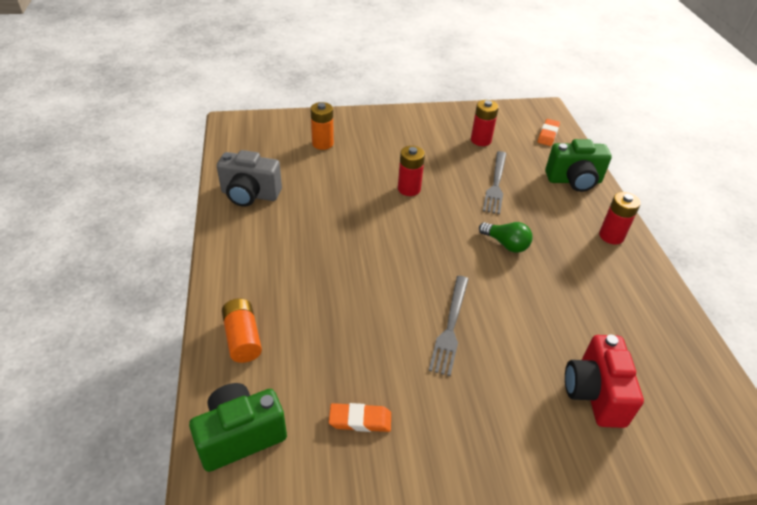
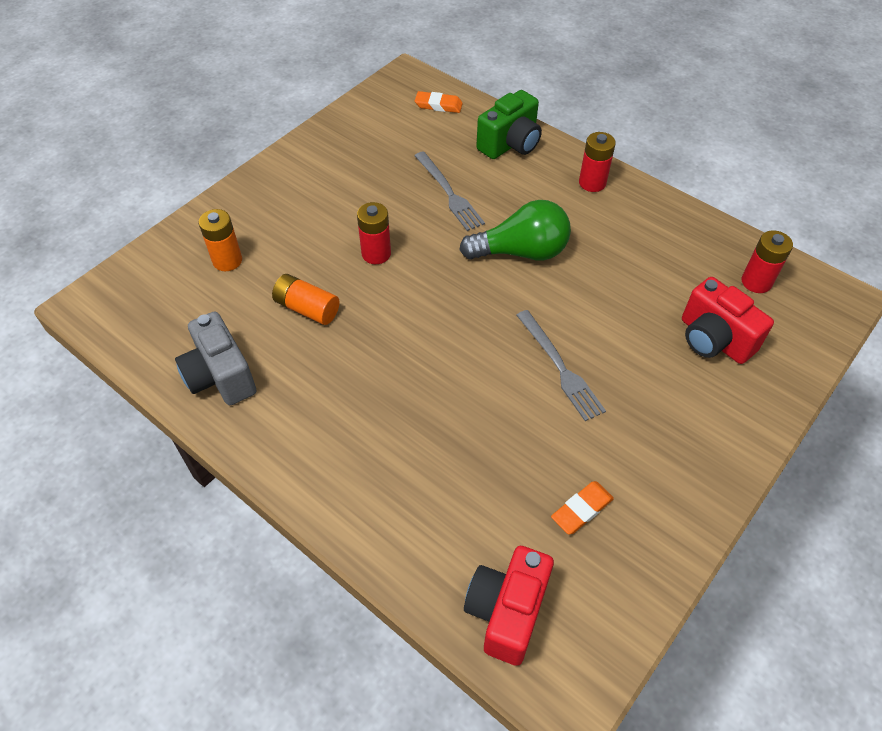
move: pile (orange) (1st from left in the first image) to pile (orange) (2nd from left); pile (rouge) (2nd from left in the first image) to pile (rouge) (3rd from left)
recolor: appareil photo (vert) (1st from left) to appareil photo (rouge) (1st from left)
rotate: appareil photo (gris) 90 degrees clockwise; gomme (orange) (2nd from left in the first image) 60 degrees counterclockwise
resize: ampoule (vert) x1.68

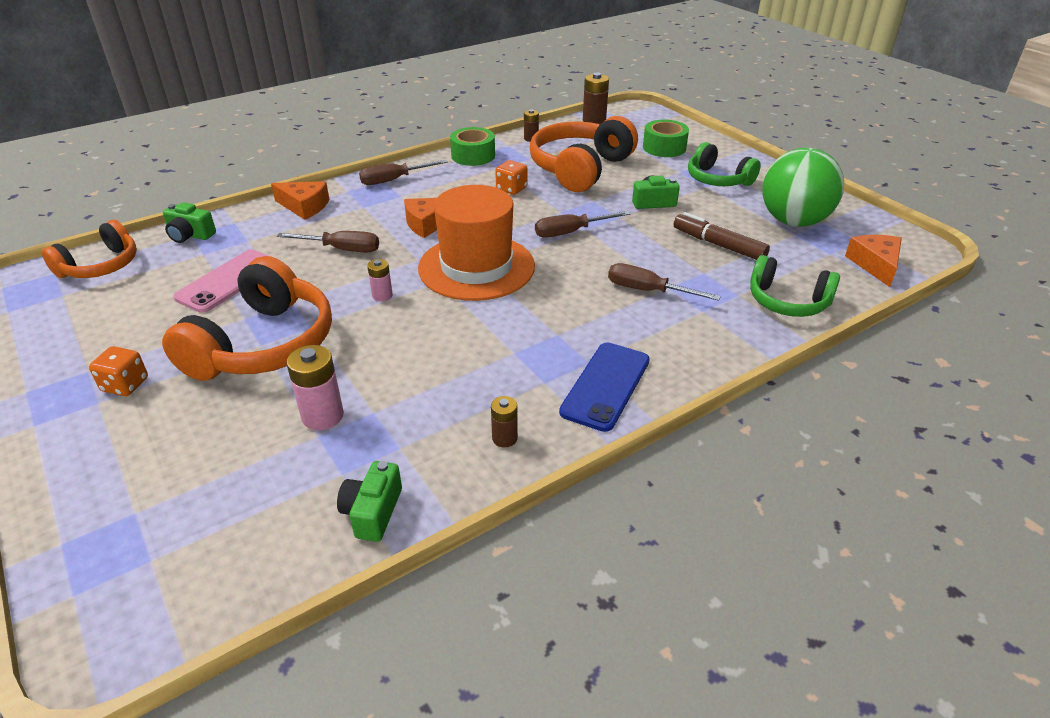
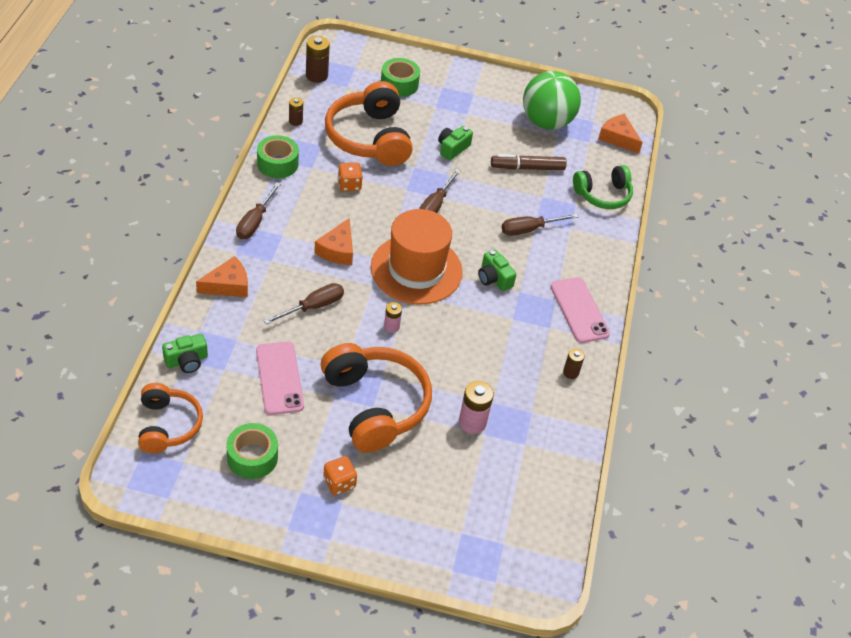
delete: casque audio (vert) (1st from left)
insert: ruban adhésif (vert) (1st from left)
move: appareil photo (vert) (2nd from left in the first image) to appareil photo (vert) (3rd from left)
recolor: téléphone (bleu) to téléphone (rose) (2nd from left)

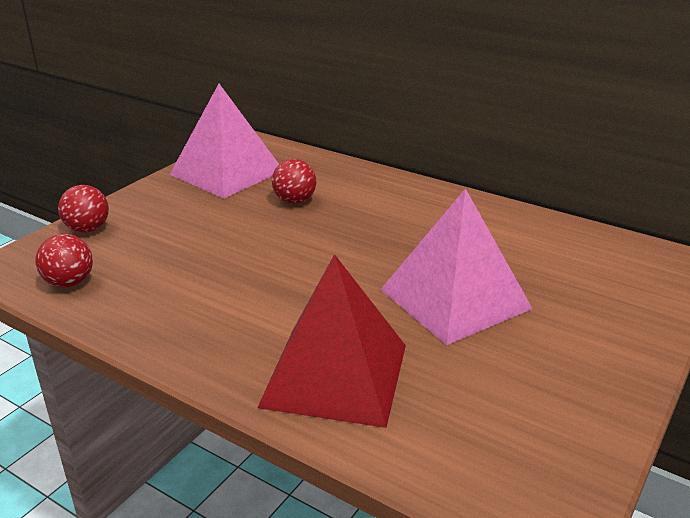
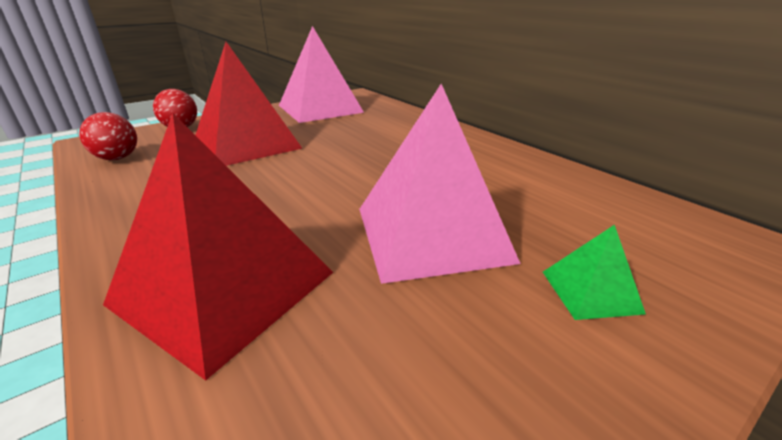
delete: balle (rouge) (3rd from left)
insert: pyramide (rouge) (2nd from left); pyramide (vert)

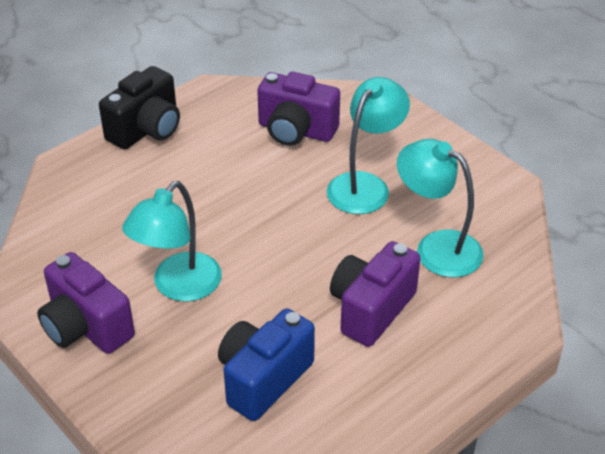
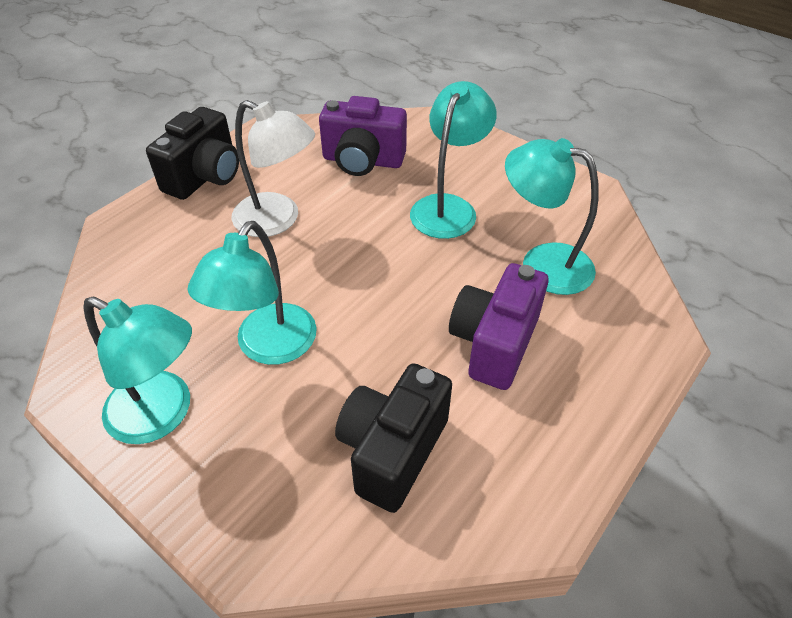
insert: lampe (blanc)
replace: appareil photo (violet) (1st from left) to lampe (turquoise) (1st from left)
recolor: appareil photo (bleu) to appareil photo (noir) (2nd from left)

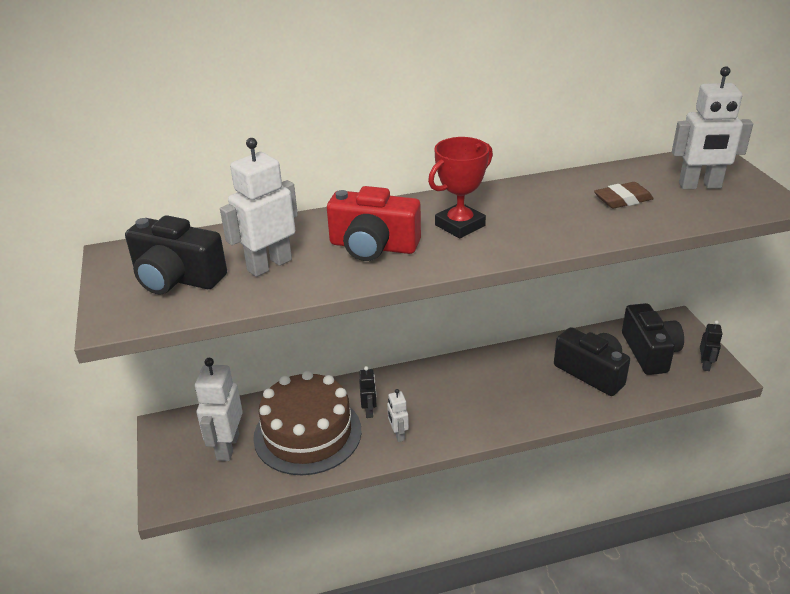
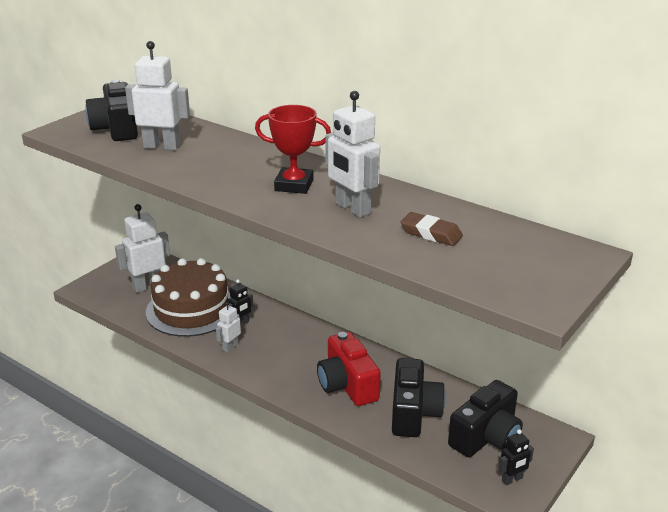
move: appareil photo (rouge); robot (blanc) (4th from left)

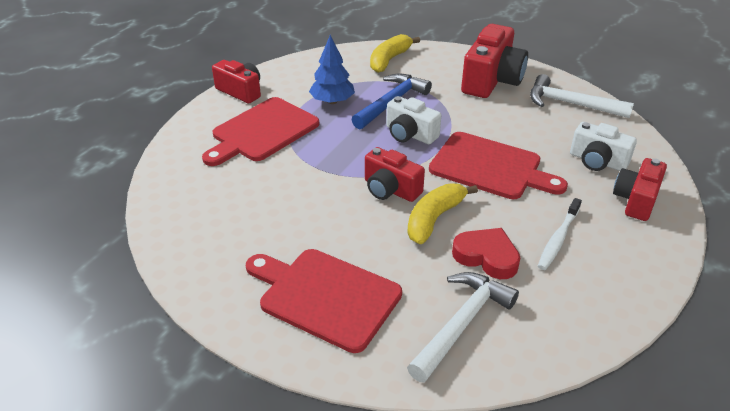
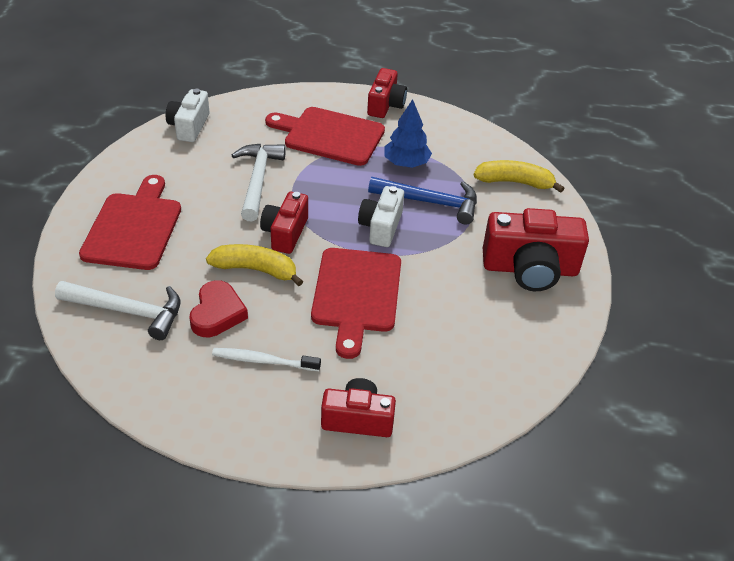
move: appareil photo (blanc) (2nd from left in the first image) to appareil photo (blanc) (1st from left); marteau (blanc) (2nd from left)

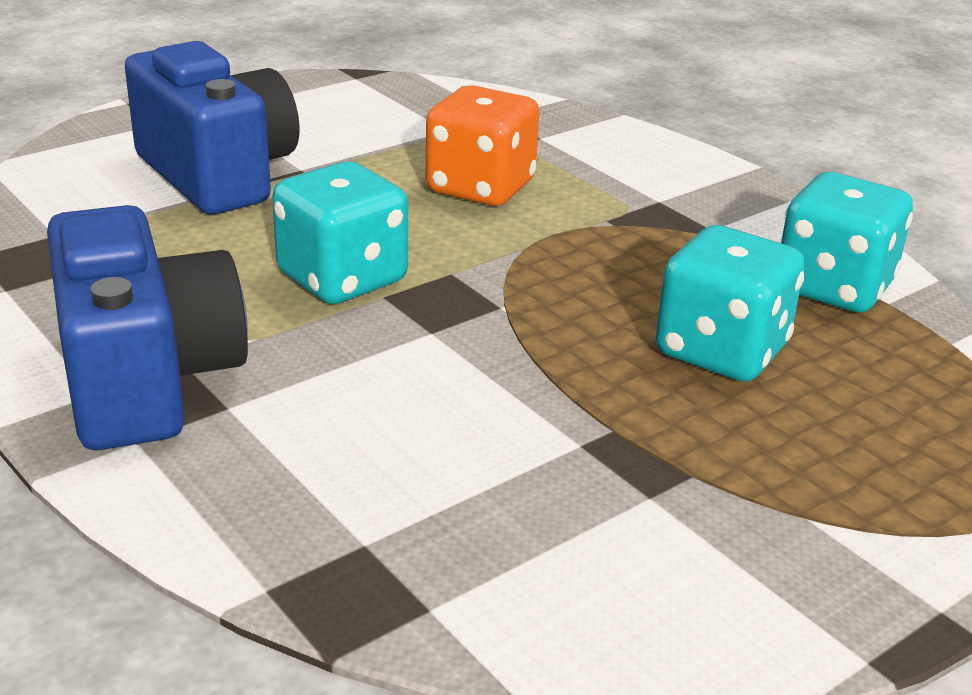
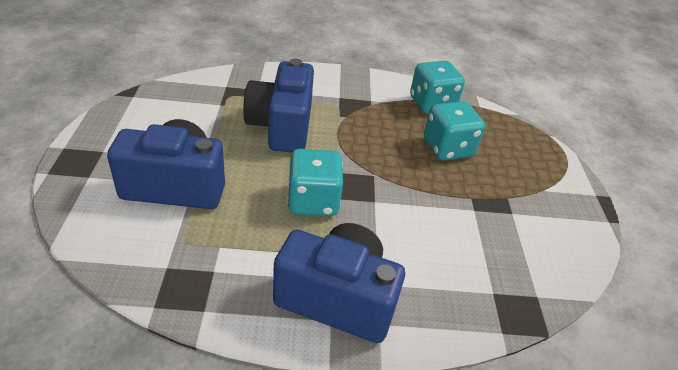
replace: dé (orange) to appareil photo (bleu) (2nd from left)

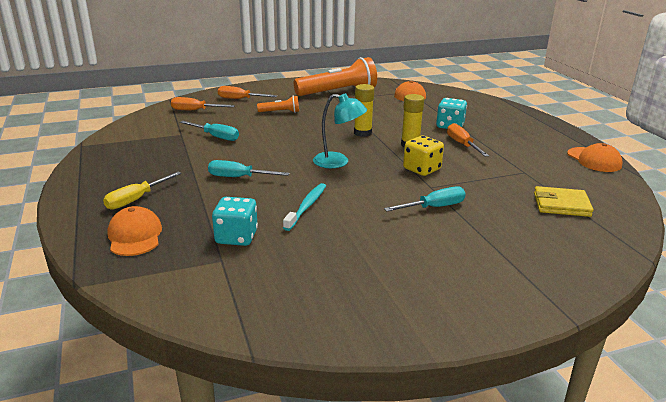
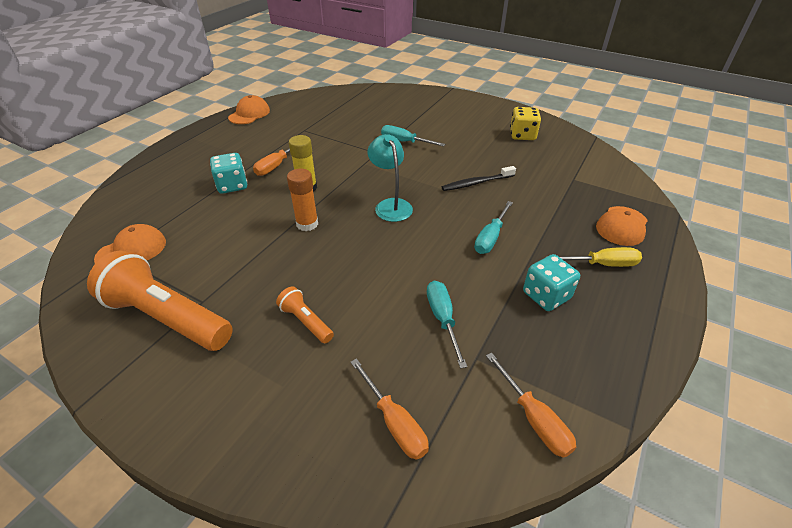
delete: portefeuille (jaune)
move: tournevis (orange) (2nd from left in the first image) to tournevis (orange) (3rd from left); dé (jaune); dé (turquoise) (1st from left in the first image) to dé (turquoise) (2nd from left)
recolor: bâton de colle (jaune) (1st from left) to bâton de colle (orange); brosse à dents (turquoise) to brosse à dents (noir)
rotate: tournevis (turquoise) (2nd from left in the first image) 60 degrees clockwise

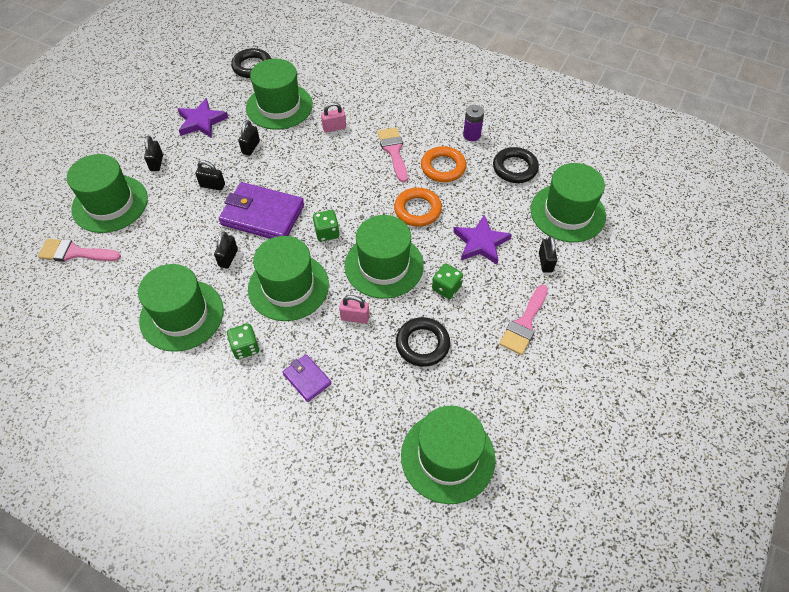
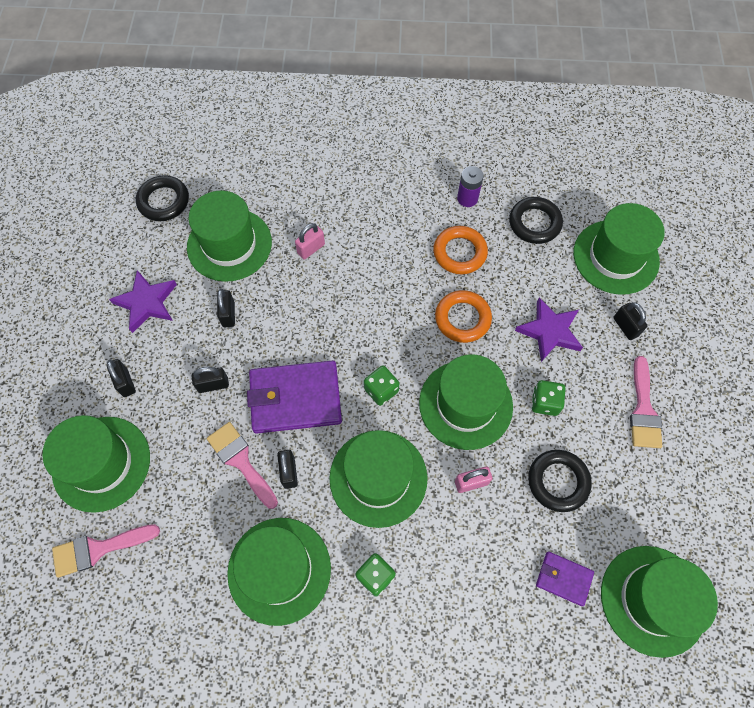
move: pinceau (rose) (2nd from left); portefeuille (violet) (2nd from left)

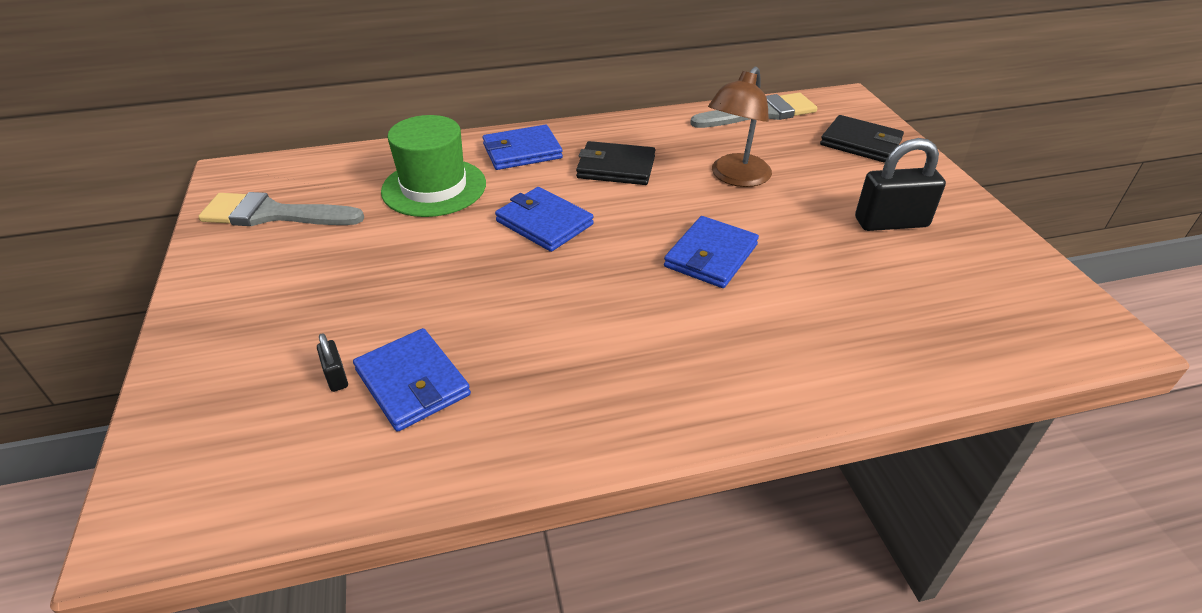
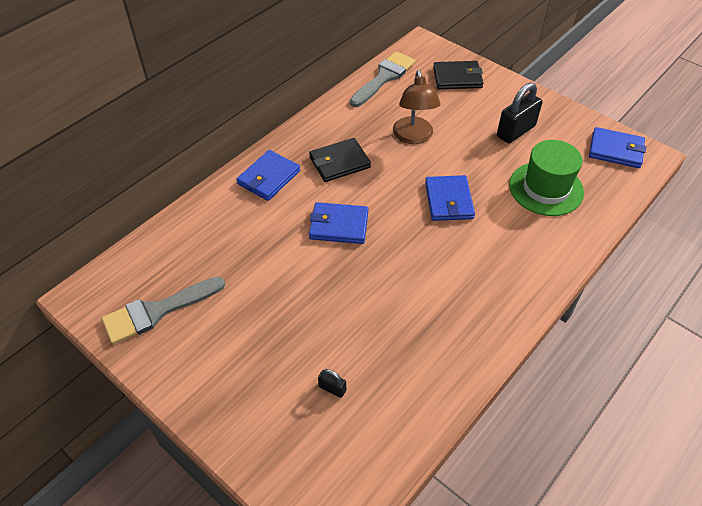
move: chapeau (vert); portefeuille (bleu) (1st from left in the first image) to portefeuille (bleu) (4th from left)

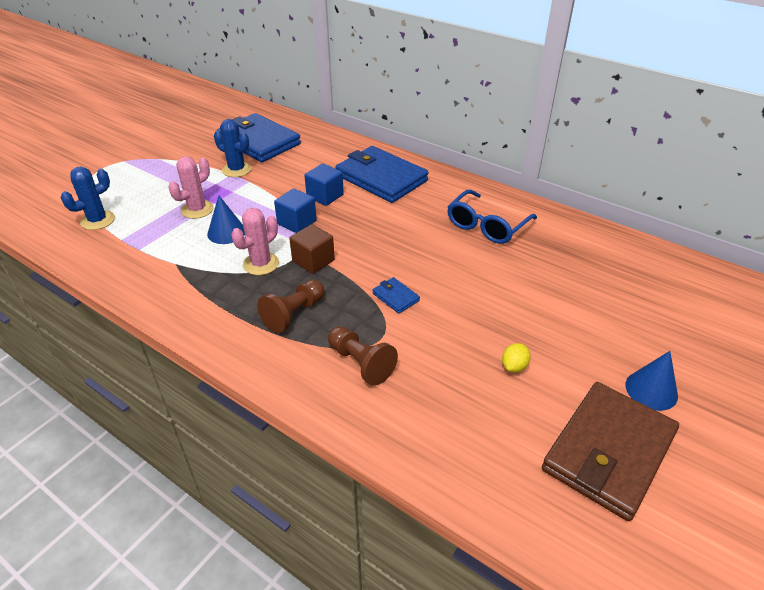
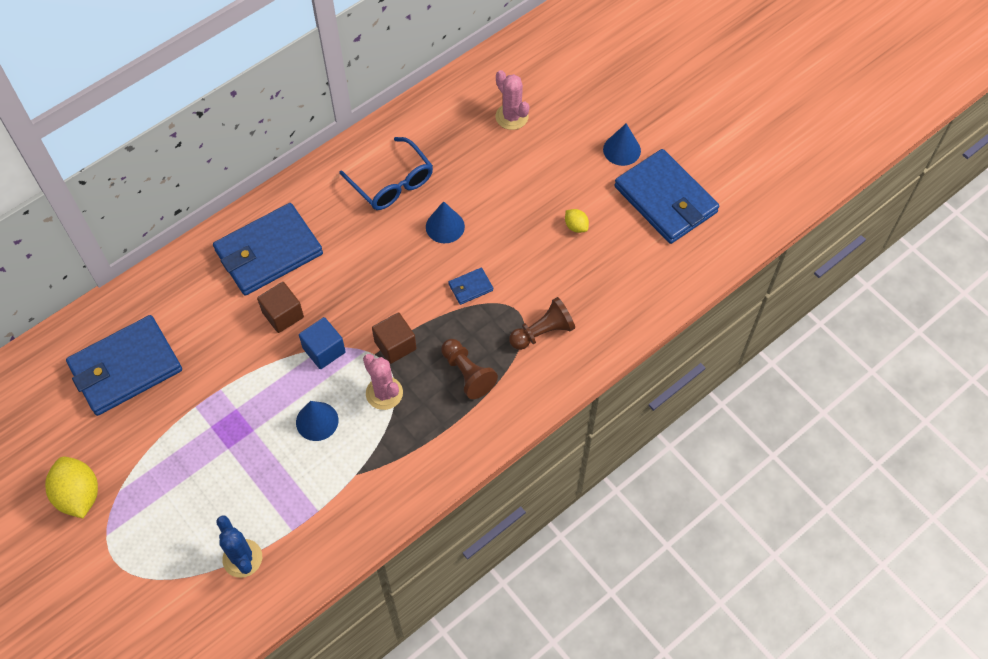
delete: cactus (bleu) (2nd from left)
insert: citron (jaune) (1st from left); cône (bleu) (2nd from left)
move: cactus (rose) (1st from left in the first image) to cactus (rose) (2nd from left)
recolor: cube (bleu) (2nd from left) to cube (marron) (1st from left); portefeuille (marron) to portefeuille (bleu) (4th from left)

